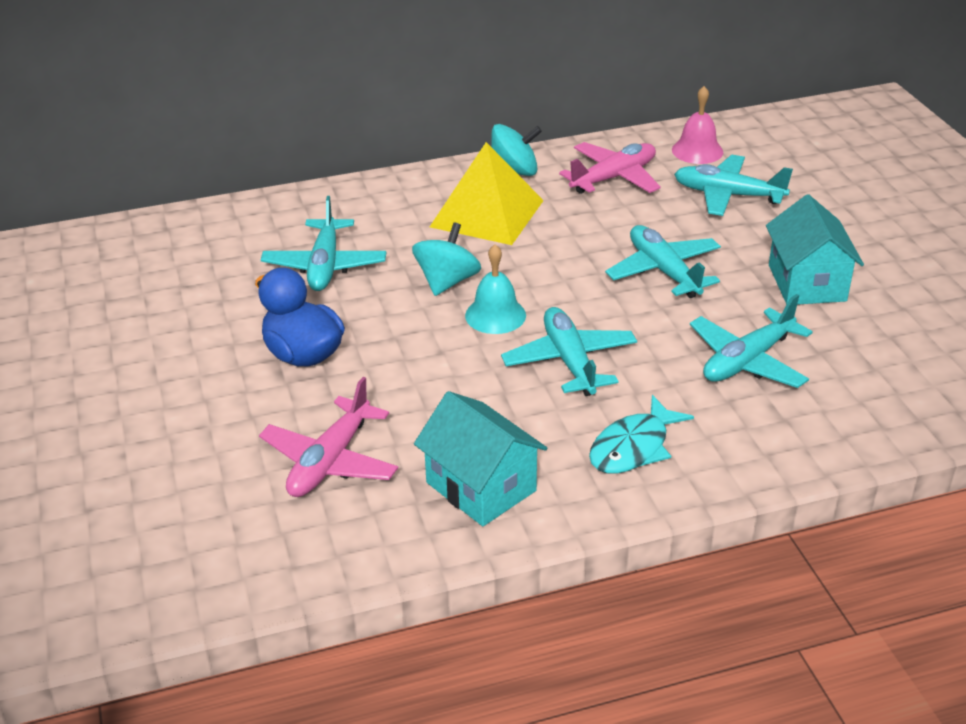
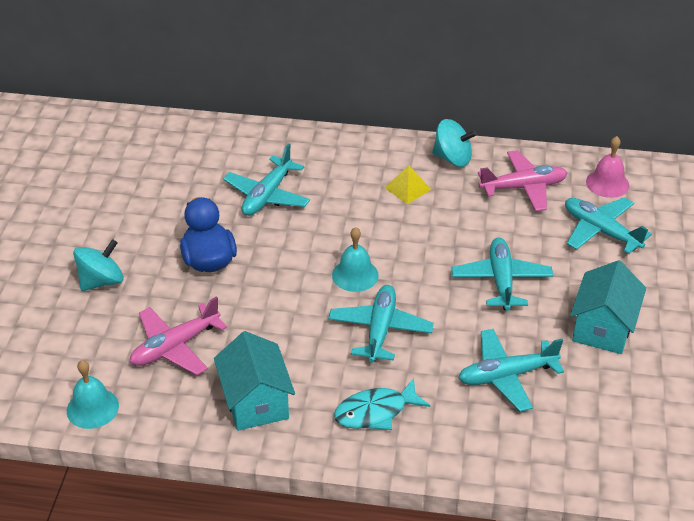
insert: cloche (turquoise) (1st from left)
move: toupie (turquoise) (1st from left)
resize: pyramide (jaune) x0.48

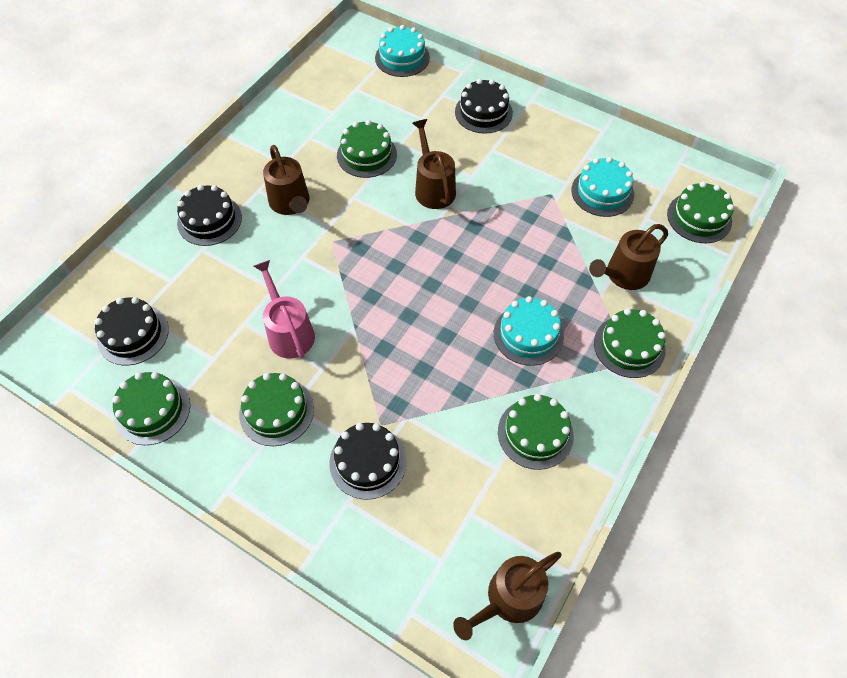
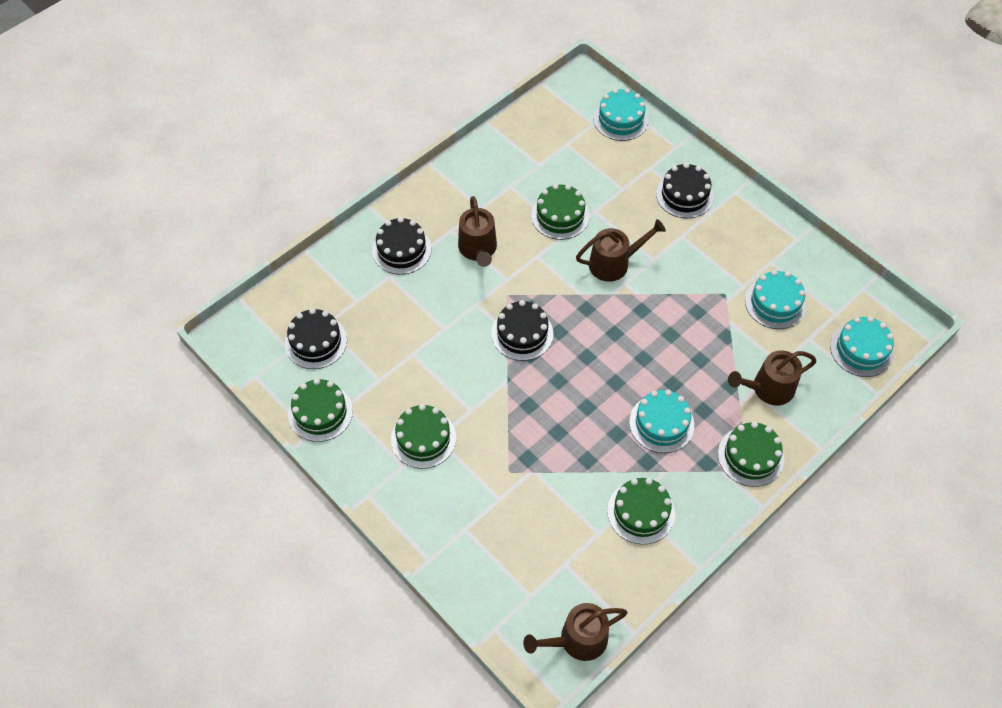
delete: arrosoir (rose)
move: gâteau (noir) (3rd from left)
recolor: gâteau (vert) (6th from left) to gâteau (turquoise) (4th from left)
rotate: arrosoir (marron) (2nd from left in the first image) 75 degrees clockwise

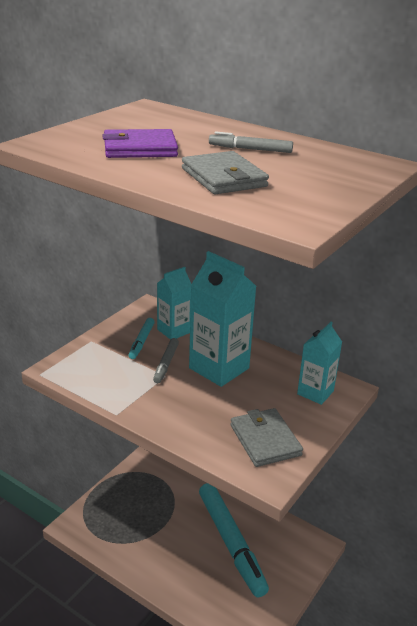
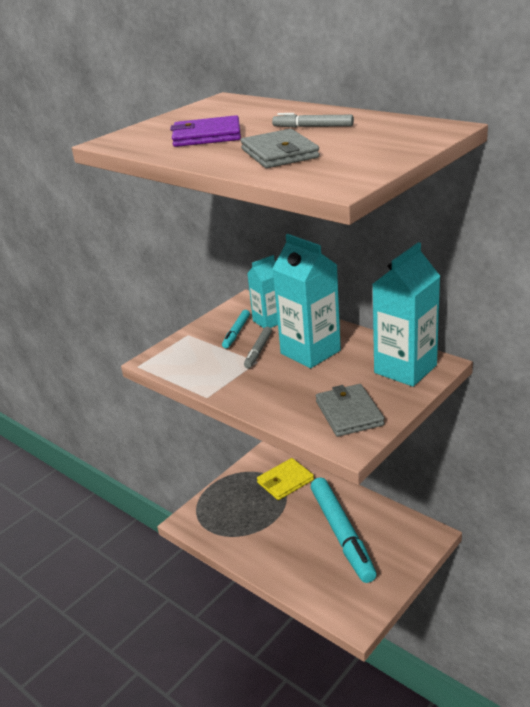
insert: portefeuille (jaune)
resize: brique de lait (turquoise) (3rd from left) x1.65

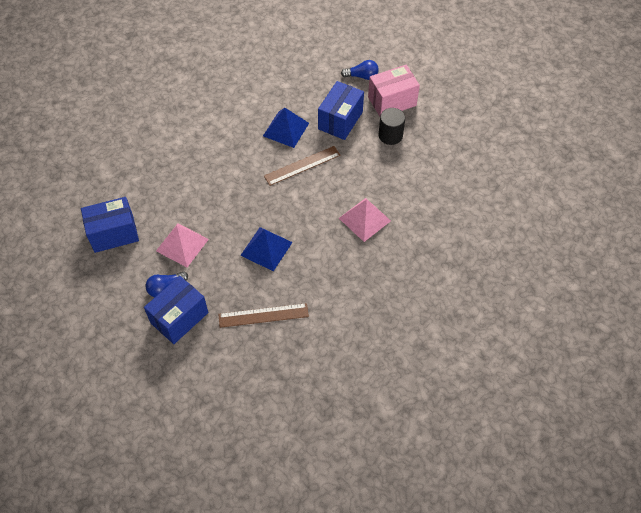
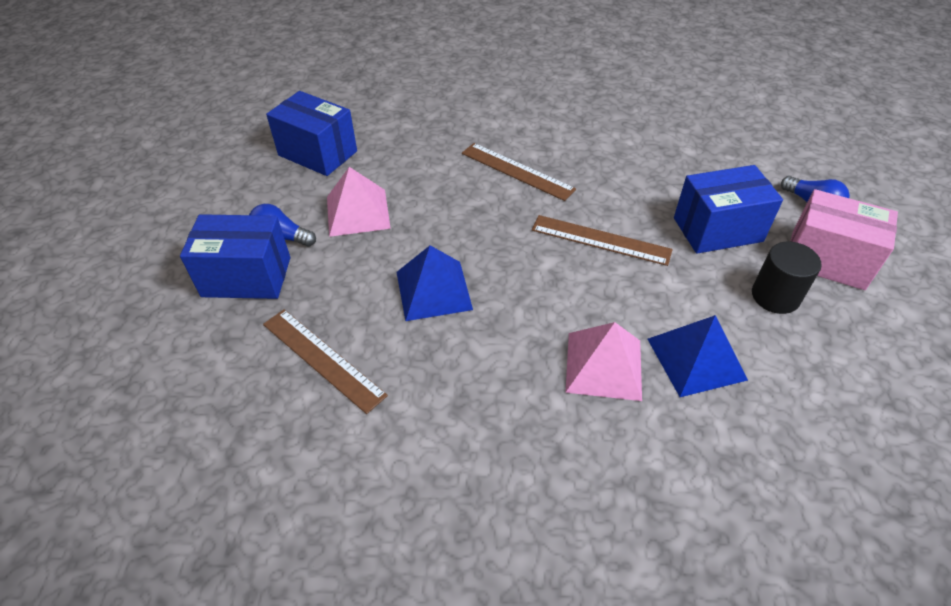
insert: règle (marron) (2nd from left)
move: pyramide (bleu) (2nd from left)

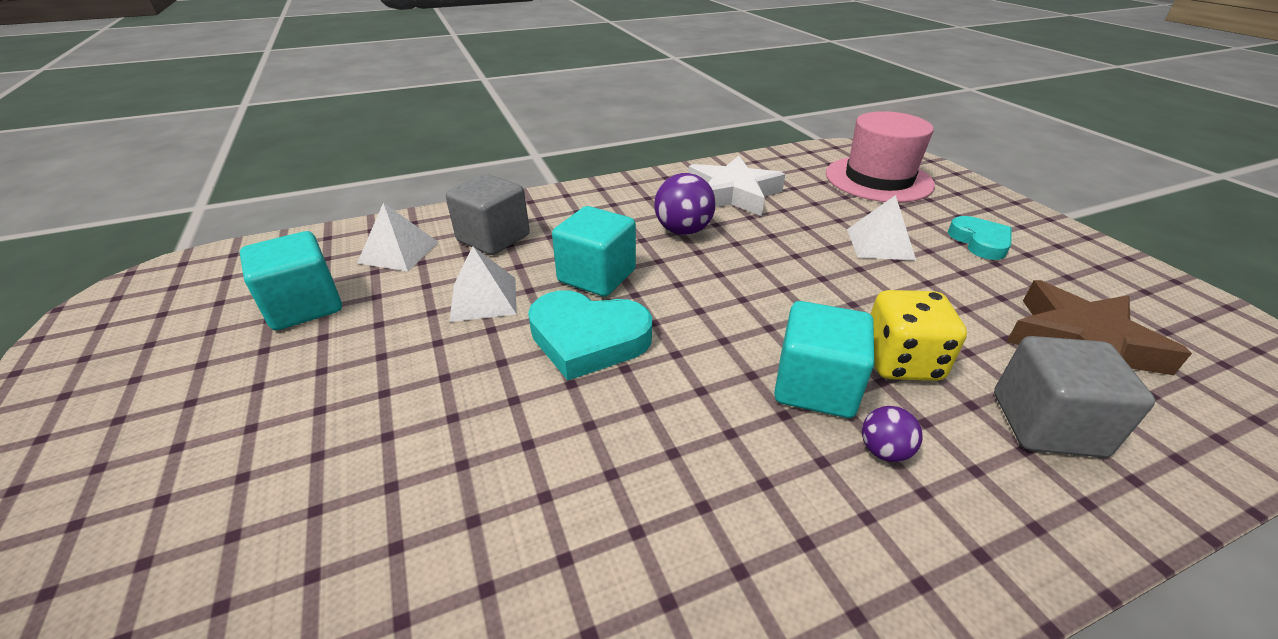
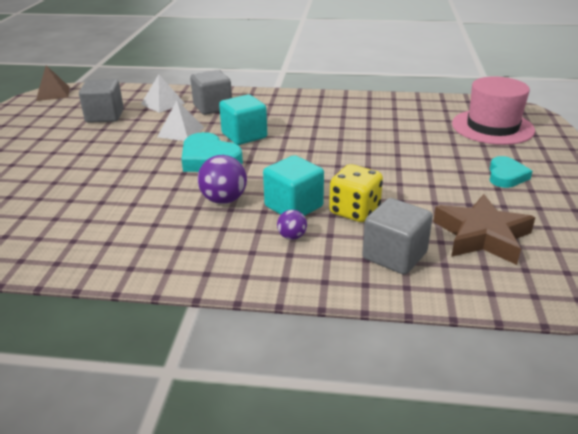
delete: étoile (blanc); pyramide (blanc) (3rd from left)
insert: pyramide (marron)
move: balle (violet) (1st from left)
recolor: cube (turquoise) (1st from left) to cube (gris) (1st from left)

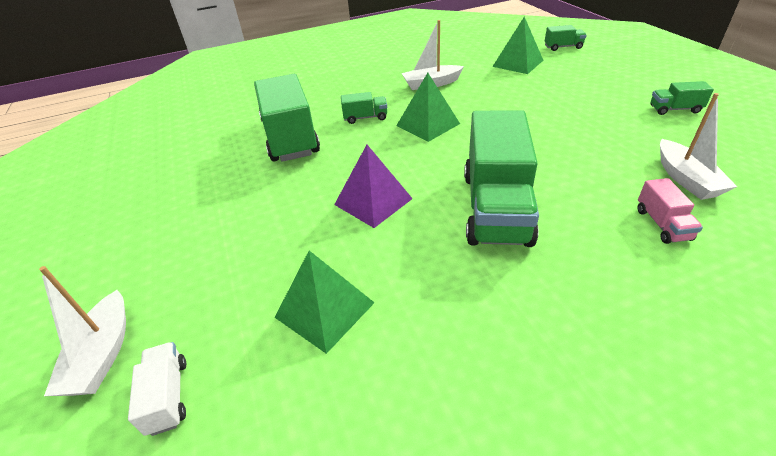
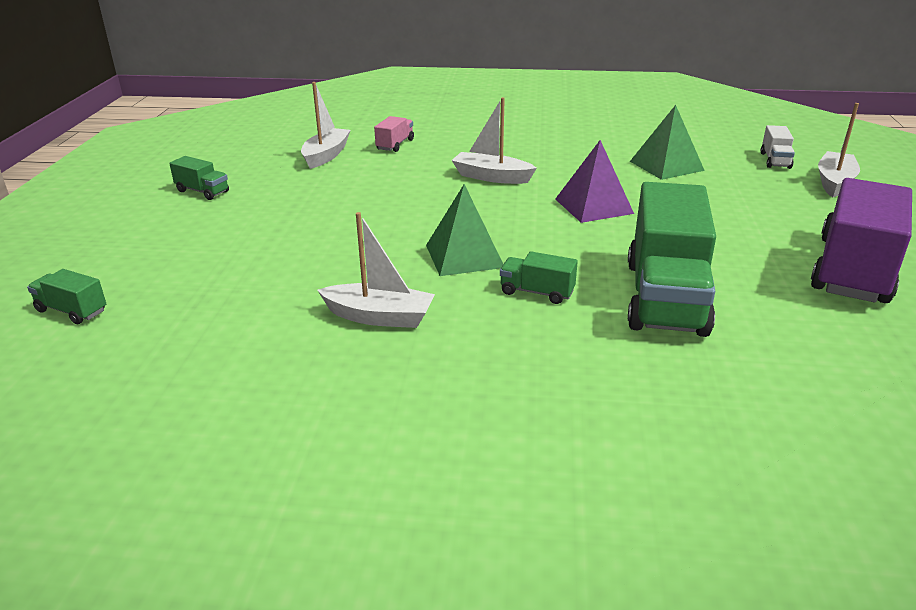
delete: pyramide (vert) (3rd from left)
insert: camion (violet)
replace: camion (vert) (3rd from left) to bateau (blanc) (3rd from left)

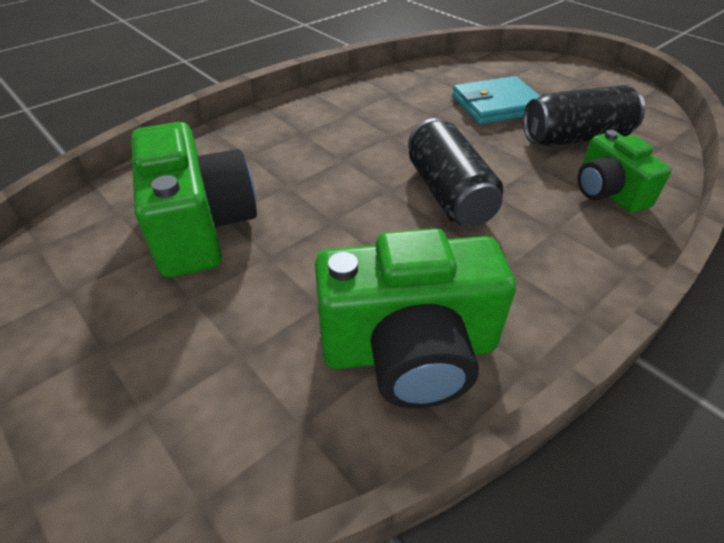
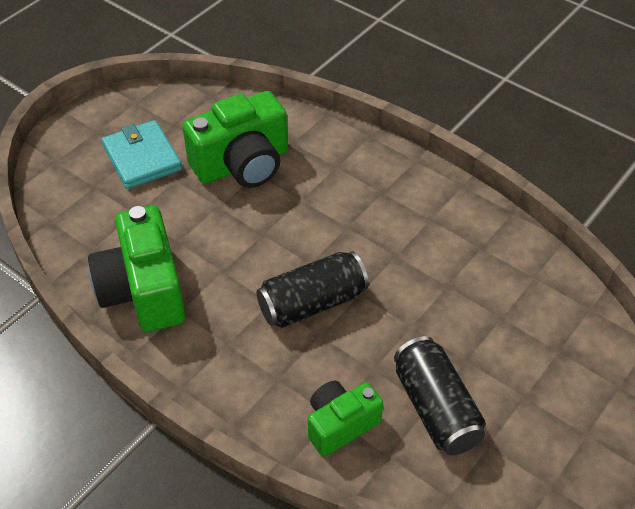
move: portefeuille (turquoise)

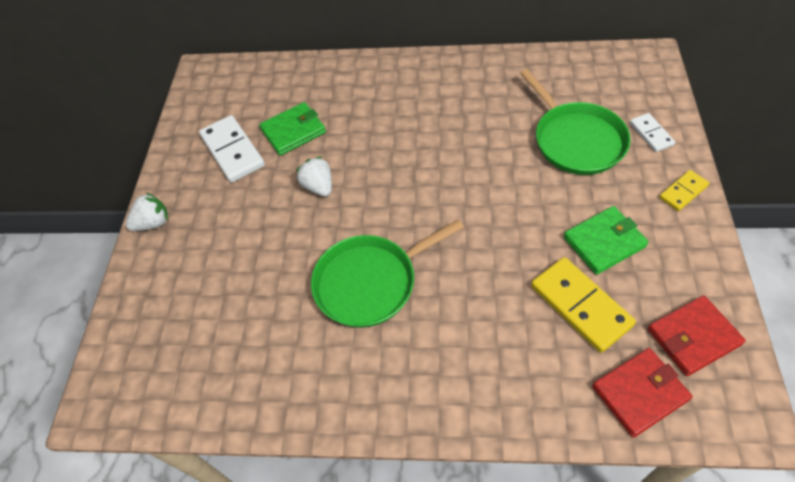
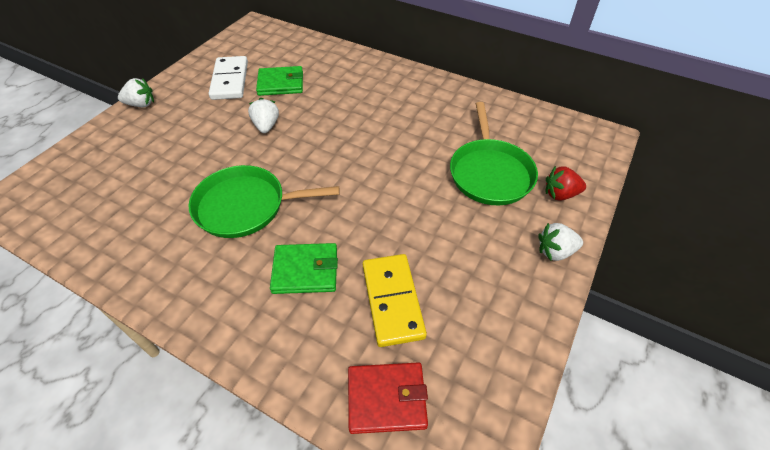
delete: portefeuille (rouge) (2nd from left)
move: portefeuille (vert) (2nd from left)
replace: domino (jaune) (2nd from left) to fraise (blanc) (3rd from left); domino (blanc) (2nd from left) to fraise (rouge)

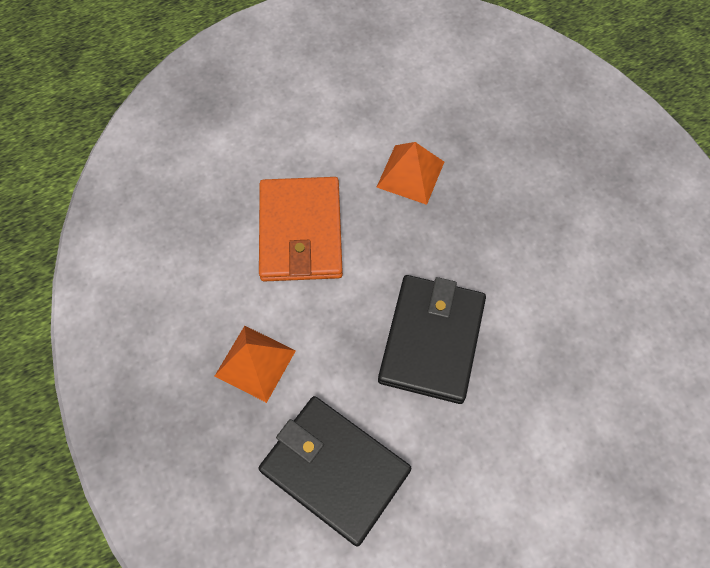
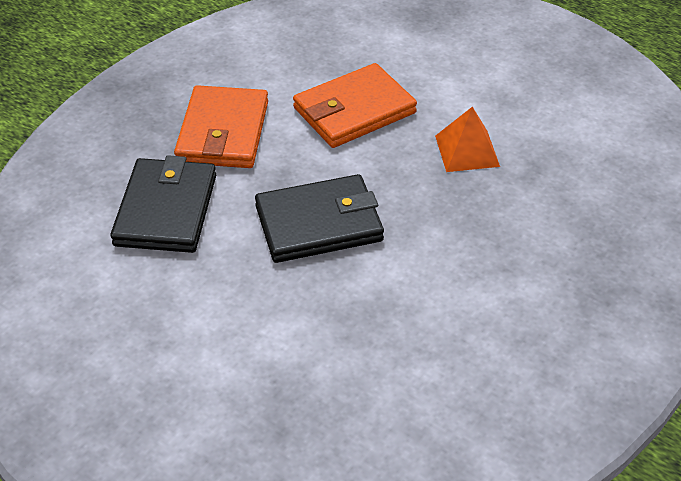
replace: pyramide (orange) (1st from left) to portefeuille (orange) (1st from left)

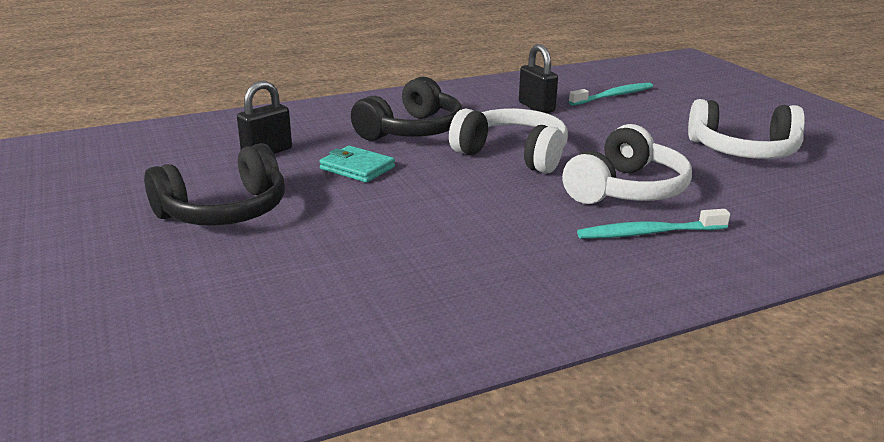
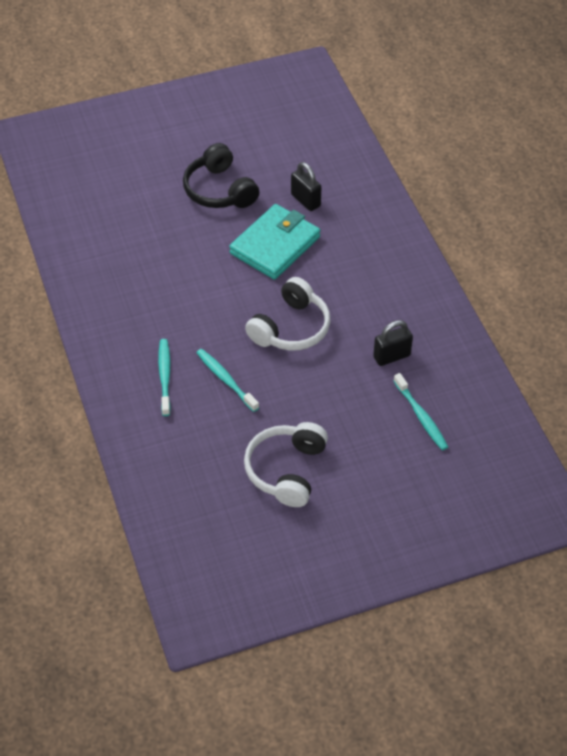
delete: casque audio (noir) (2nd from left)
replace: casque audio (blanc) (2nd from left) to brosse à dents (turquoise) (2nd from left)
resize: portefeuille (turquoise) x1.88

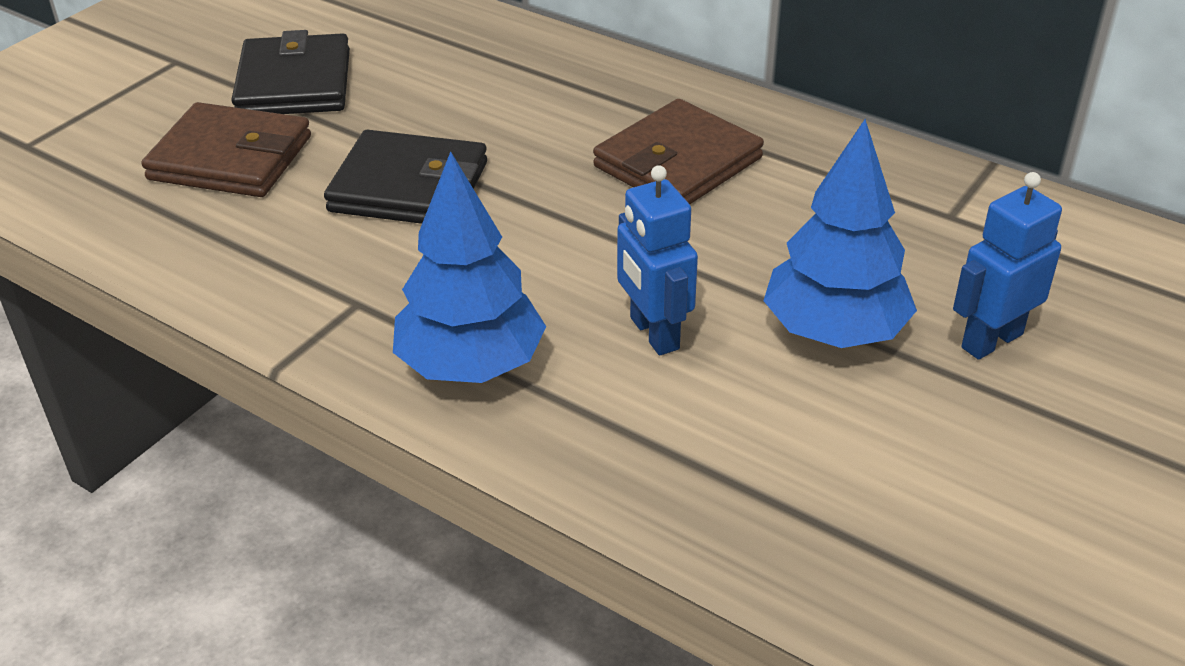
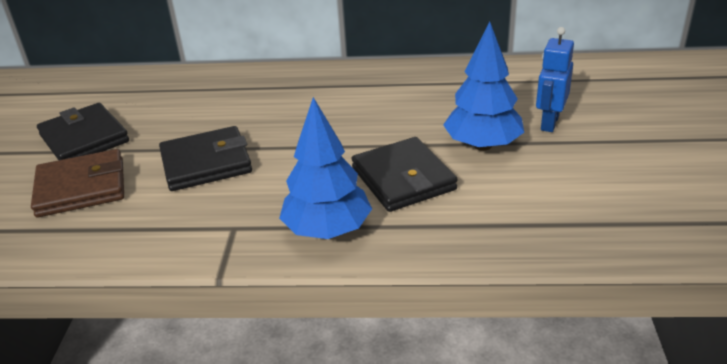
delete: portefeuille (marron) (2nd from left)
replace: robot (bleu) (1st from left) to portefeuille (noir) (3rd from left)

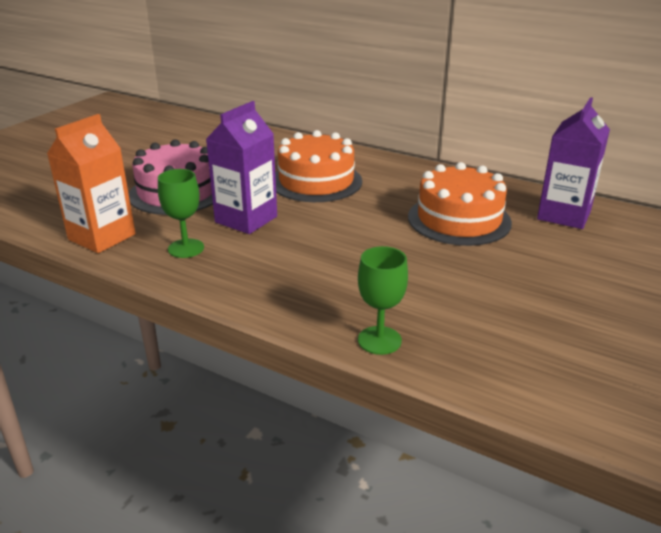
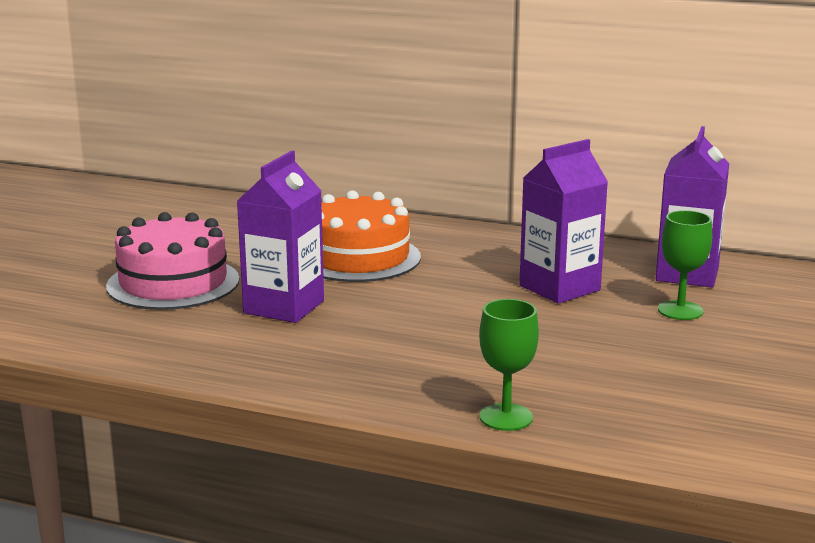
delete: brique de lait (orange)
move: verre à pied (vert) (1st from left in the first image) to verre à pied (vert) (2nd from left)
replace: gâteau (orange) (2nd from left) to brique de lait (violet) (2nd from left)

